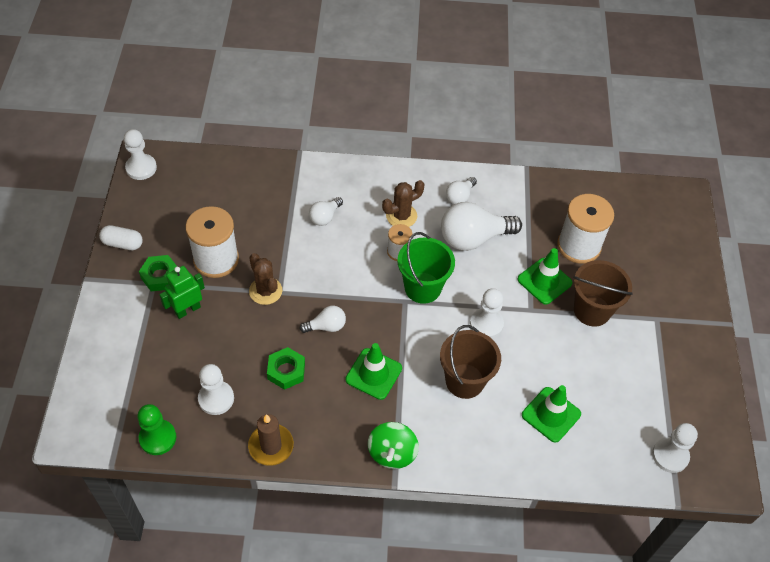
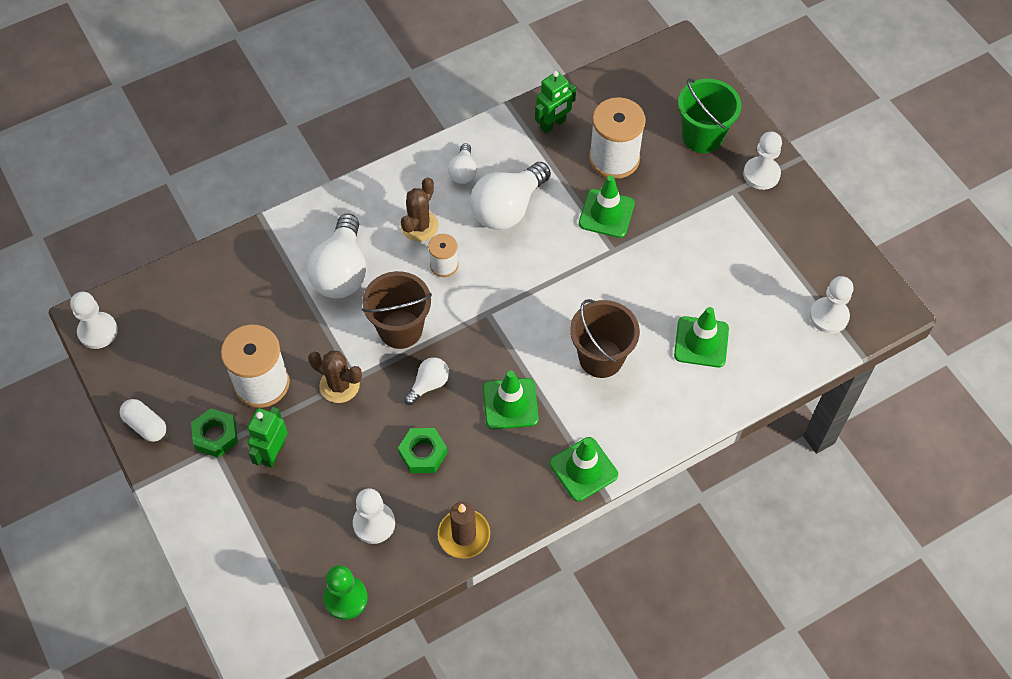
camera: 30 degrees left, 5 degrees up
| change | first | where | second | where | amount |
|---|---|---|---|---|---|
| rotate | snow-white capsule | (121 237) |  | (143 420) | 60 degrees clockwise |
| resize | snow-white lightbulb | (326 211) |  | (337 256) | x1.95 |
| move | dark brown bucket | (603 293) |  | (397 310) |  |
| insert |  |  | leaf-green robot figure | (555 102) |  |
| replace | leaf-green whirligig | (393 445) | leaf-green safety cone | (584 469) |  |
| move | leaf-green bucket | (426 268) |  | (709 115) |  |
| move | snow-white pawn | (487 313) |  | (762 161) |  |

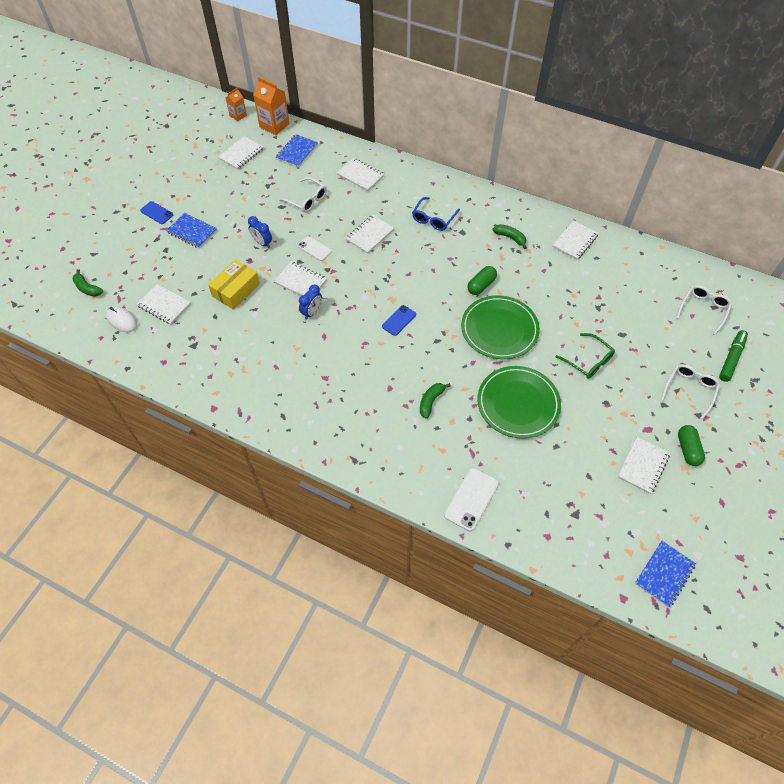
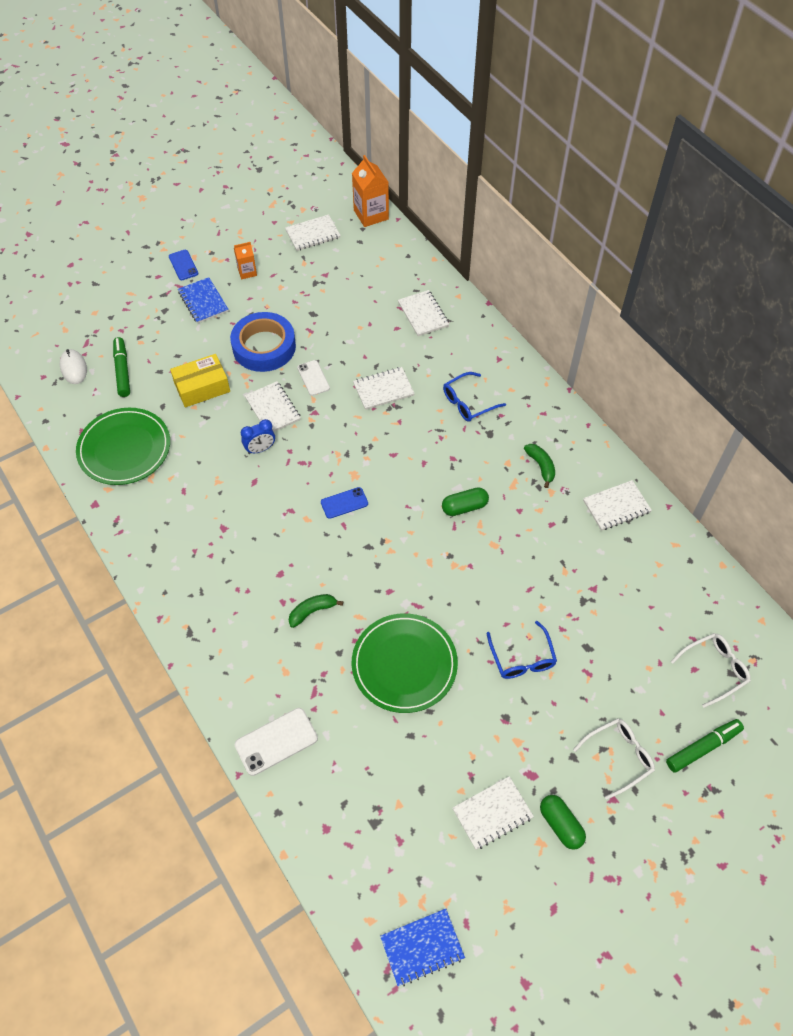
camera: 30 degrees right, 0 degrees up
| change | first | where | second | where | amount |
|---|---|---|---|---|---|
| move | leaf-green flat dish | (500 327) |  | (123 446) |  |
| replace | snow-white exercise book | (163 304) | leaf-green felt pen | (121 367) |  |
| replace | royal blue bedside clock | (260 232) | royal blue tape | (263 342) |  |
| move | bright orange carton | (236 104) |  | (245 260) |  |
| recolor | leaf-green eyeglasses | (585 356) | royal blue eyeglasses | (521 650) |  |
| rotate | leaf-green capsule | (691 445) |  | (563 822) | 60 degrees counterclockwise |
| delete | leaf-green banana | (87 283) |  |  |  |
| delete | royal blue exercise book | (297 150) |  |  |  |
| delete | snow-white eyeglasses | (302 194) |  |  |  |

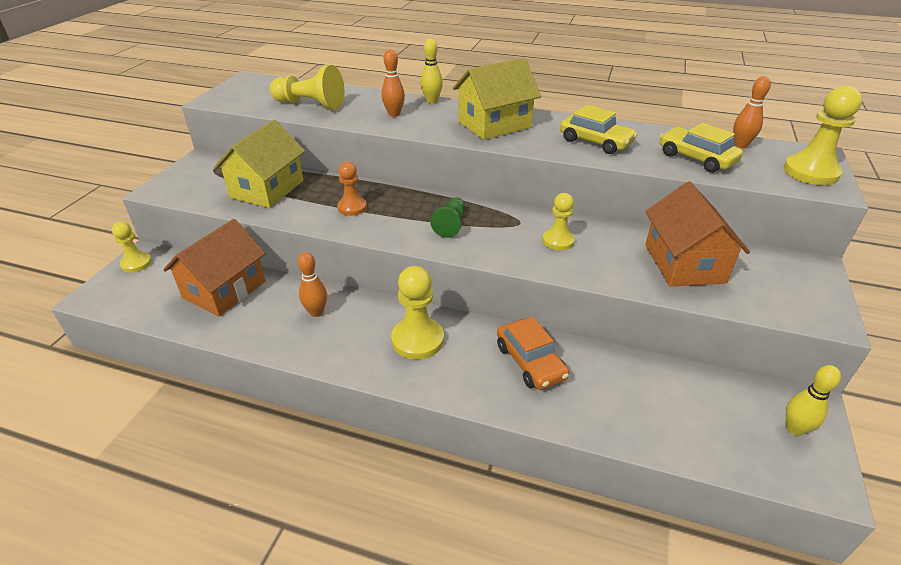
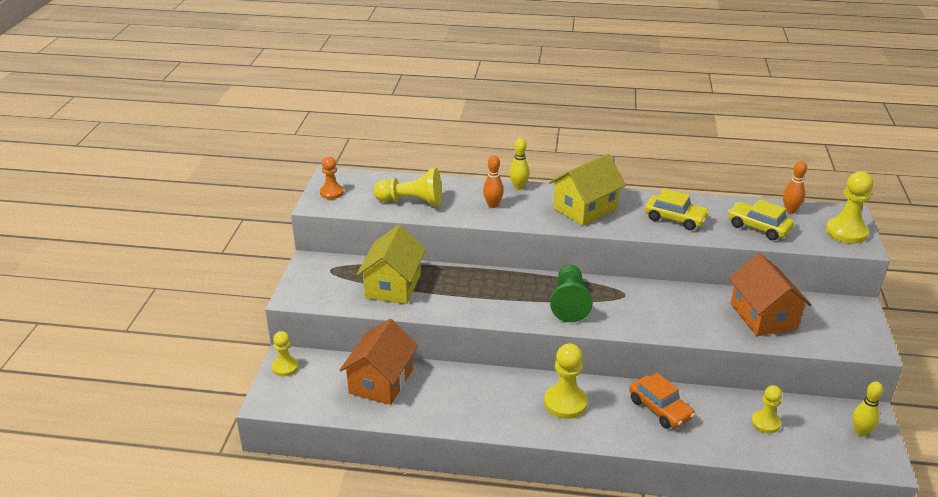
camera: 10 degrees left, 5 degrees down
| change | first | where | second | where | amount |
|---|---|---|---|---|---|
| move | bright orange pawn | (352 189) |  | (332 178) |  |
| resize | leaf-green pawn | (447 217) |  | (571 293) | x1.58 |
| move | bright yellow pawn | (558 221) |  | (766 409) |  |
| delete | bright orange bowling pin | (312 284) |  |  |  |

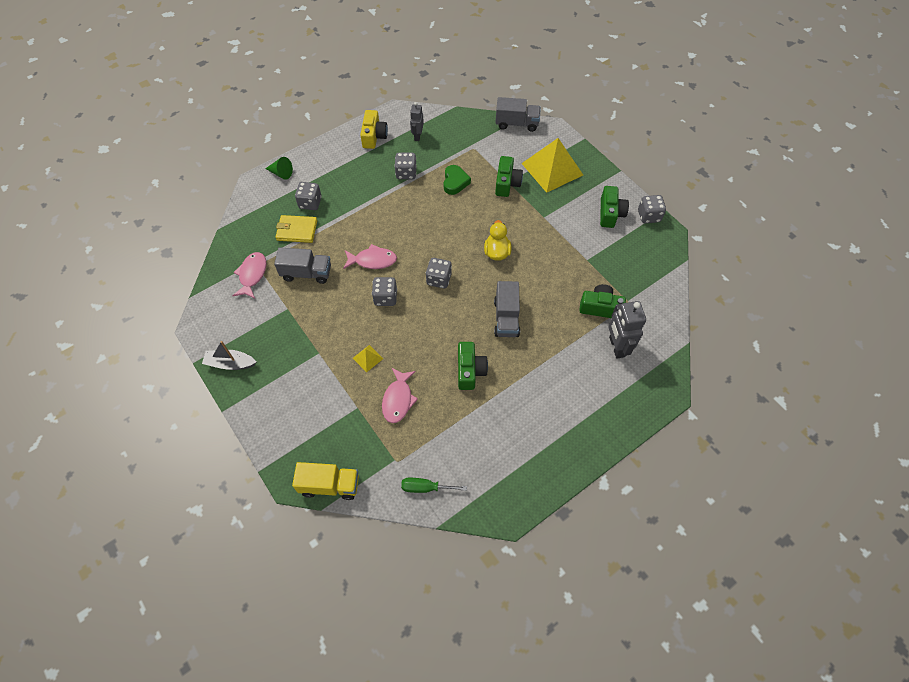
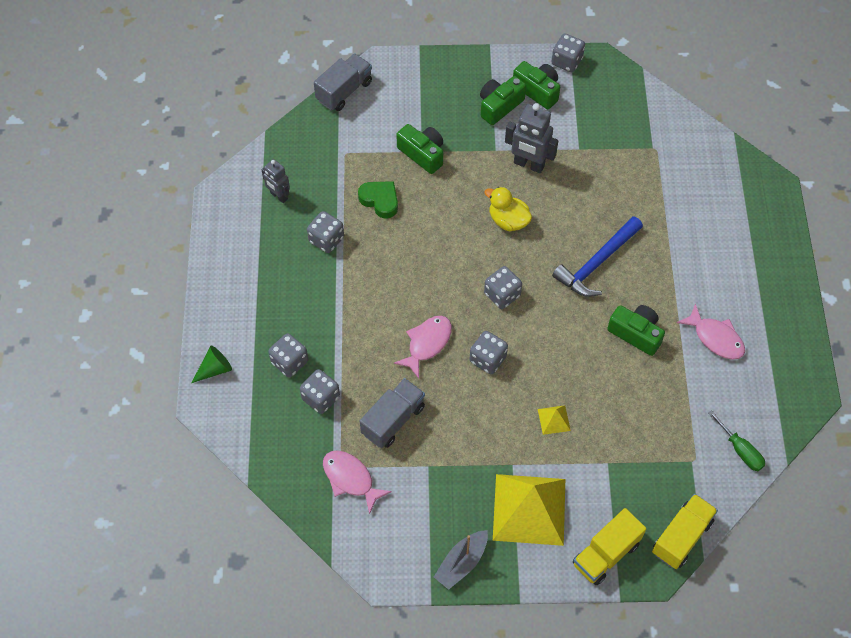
camera: 55 degrees left, 0 degrees up
| change | first | where | second | where | amount |
|---|---|---|---|---|---|
| replace | bright yellow billfold | (296 229) | gray die | (320 391) |  |
| move | leaf-green camera | (602 301) |  | (503 100) |  |
| move | bright yellow pyramid | (552 165) |  | (529 510) |  |
| move | gray robot figure | (627 329) |  | (531 138) |  |
| replace | gray toy truck | (507 309) | royal blue claw hammer | (597 256) |  |
| insert |  |  | bright yellow toy truck | (609 546) |  |
| move | pink toy fish | (400 395) |  | (711 331) |  |
| rotate | leaf-green flat screwdriver | (434 485) |  | (736 440) | 75 degrees counterclockwise |
| delete | bright yellow camera | (374 129) |  |  |  |

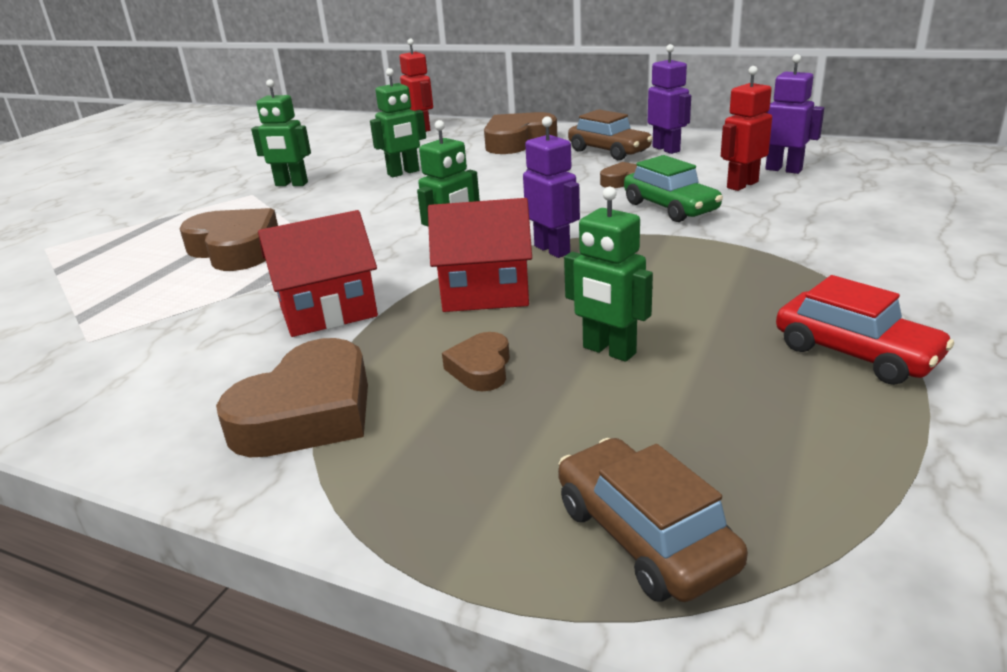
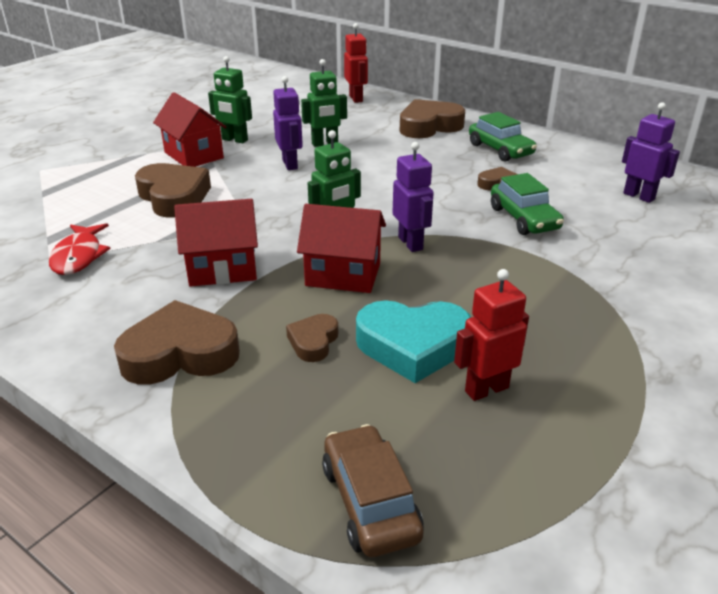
camera: 10 degrees right, 5 degrees up
| change | first | where | second | where | amount |
|---|---|---|---|---|---|
| insert |  |  | crimson toy fish | (80 249) |  |
| rotate | dark brown love heart | (292 397) |  | (177 342) | 150 degrees counterclockwise |
| insert |  |  | crimson house | (190 129) |  |
| move | royal purple robot figure | (669 99) |  | (288 123) |  |
| replace | leaf-green robot figure | (608 274) | turquoise love heart | (413 341) |  |
| move | crimson robot figure | (746 128) |  | (491 335) |  |
| recolor | dark brown automobile | (610 134) | leaf-green automobile | (503 137) |  |
| delete | crimson automobile | (865 330) |  |  |  |

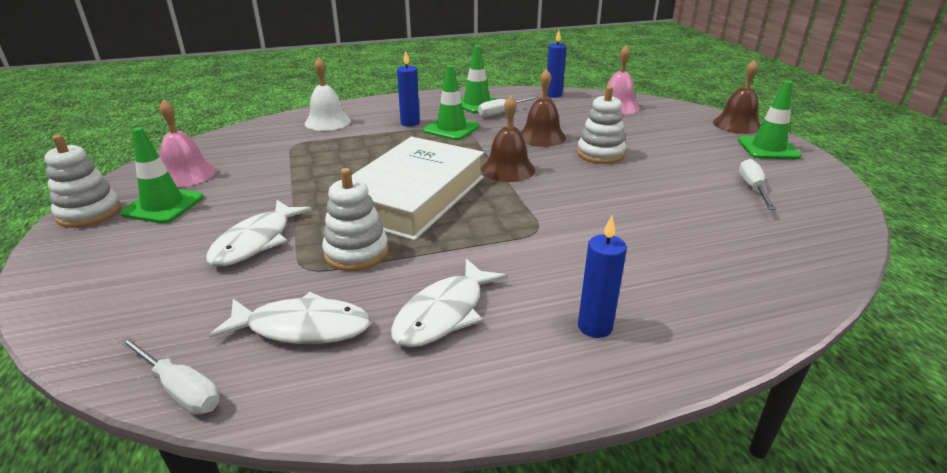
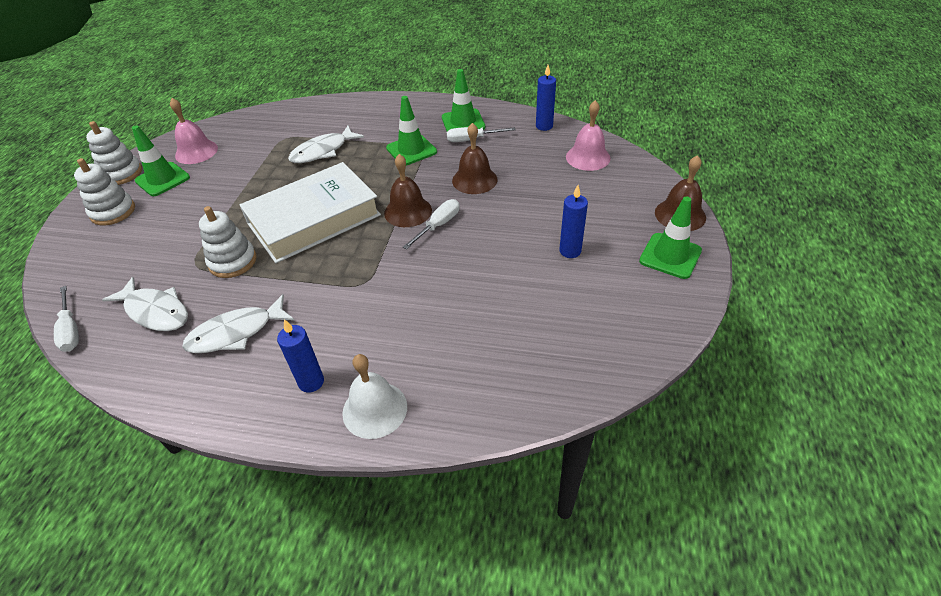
camera: 30 degrees right, 15 degrees up
| change | first | where | second | where | amount |
|---|---|---|---|---|---|
| move | snow-white stacking toy | (601 125) |  | (104 192) |  |
| move | snow-white toy fish | (259 233) |  | (326 144) |  |
| move | snow-white bell | (328 94) |  | (374 396) |  |
| move | snow-white flat screwdriver | (757 184) |  | (431 224) |  |
| move | royal blue pillar candle | (408 89) |  | (573 221) |  |

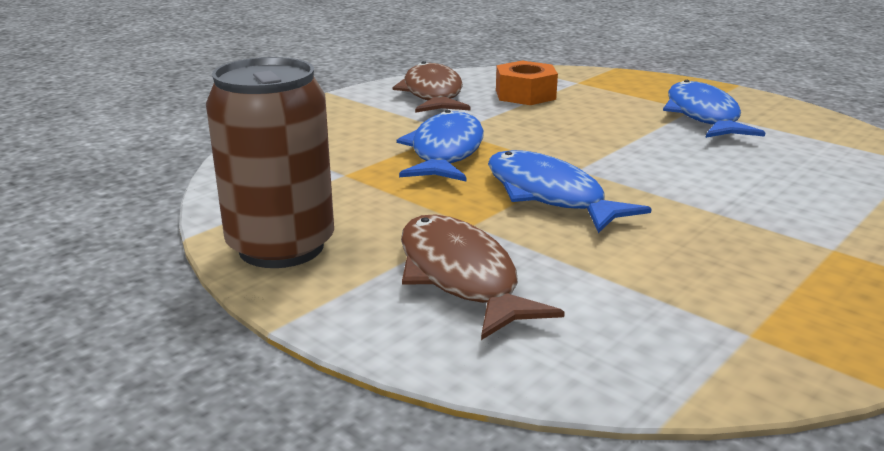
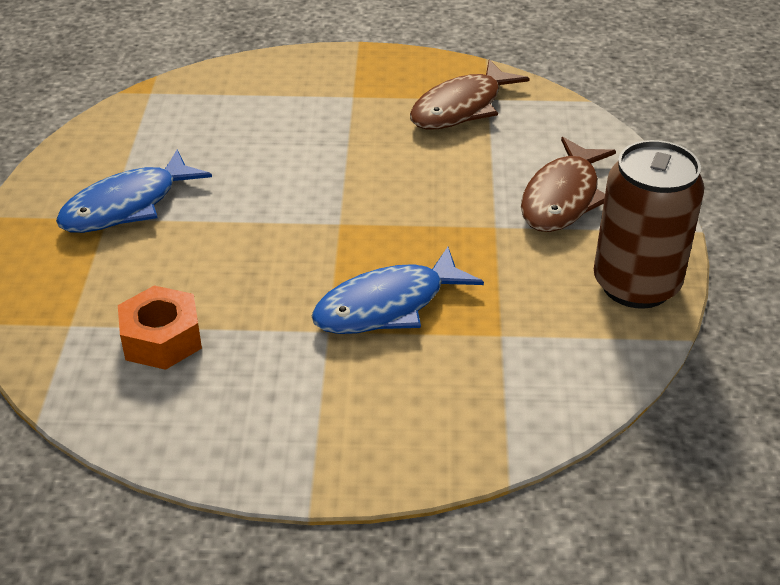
camera: 130 degrees left, 15 degrees up
| change | first | where | second | where | amount |
|---|---|---|---|---|---|
| move | dark brown toy fish | (432 87) |  | (470 94) |  |
| delete | royal blue toy fish | (570 191) |  |  |  |

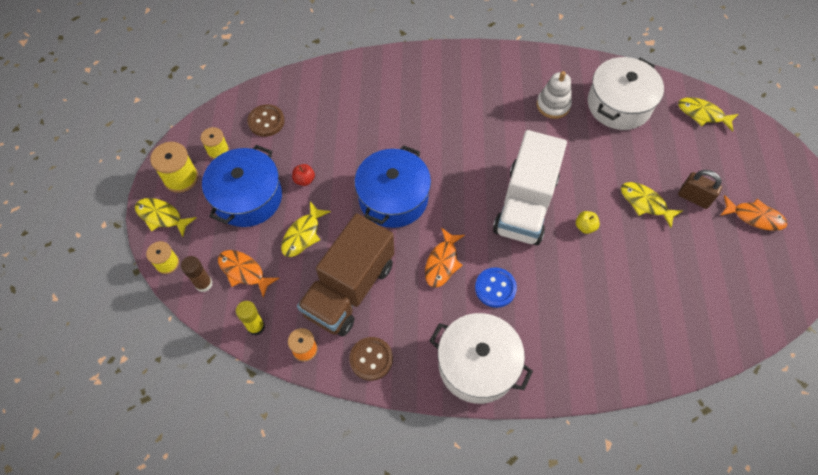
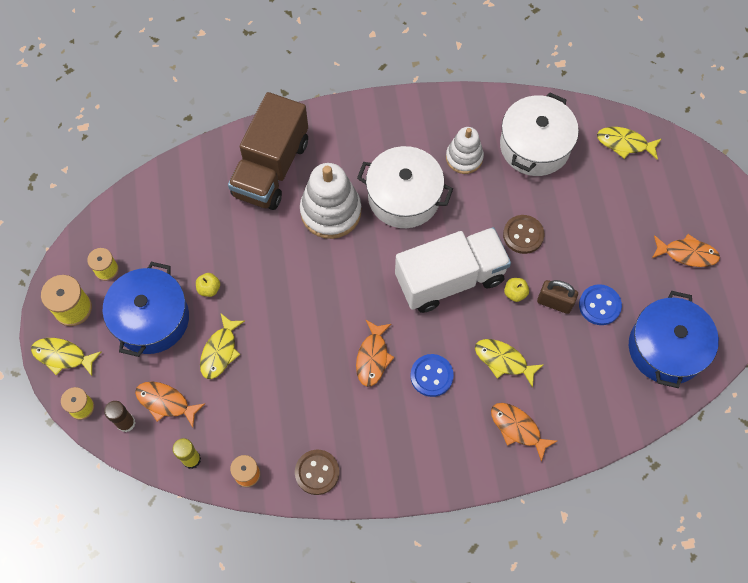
camera: 10 degrees left, 5 degrees up
| change | first | where | second | where | amount |
|---|---|---|---|---|---|
| recolor | crimson apple fruit | (303 175) | bright yellow apple fruit | (208 285) |  |
| move | dark brown toy truck | (345 275) |  | (268 151) |  |
| insert |  |  | snow-white stacking toy | (330 201) |  |
| move | snow-white cooking pot | (481 358) |  | (405 187) |  |
| rotate | snow-white toy truck | (530 188) |  | (453 270) | 120 degrees counterclockwise |
| move | bright yellow toy fish | (652 205) |  | (509 363) |  |
| insert |  |  | bright orange toy fish | (524 432) |  |
| move | dark brown shirt button | (266 120) |  | (523 234) |  |
| move | dark brown small lock | (700 189) |  | (557 297) |  |
| insert |  |  | royal blue shirt button | (600 304) |  |
| move | royal blue cooking pot | (392 186) |  | (674 339) |  |

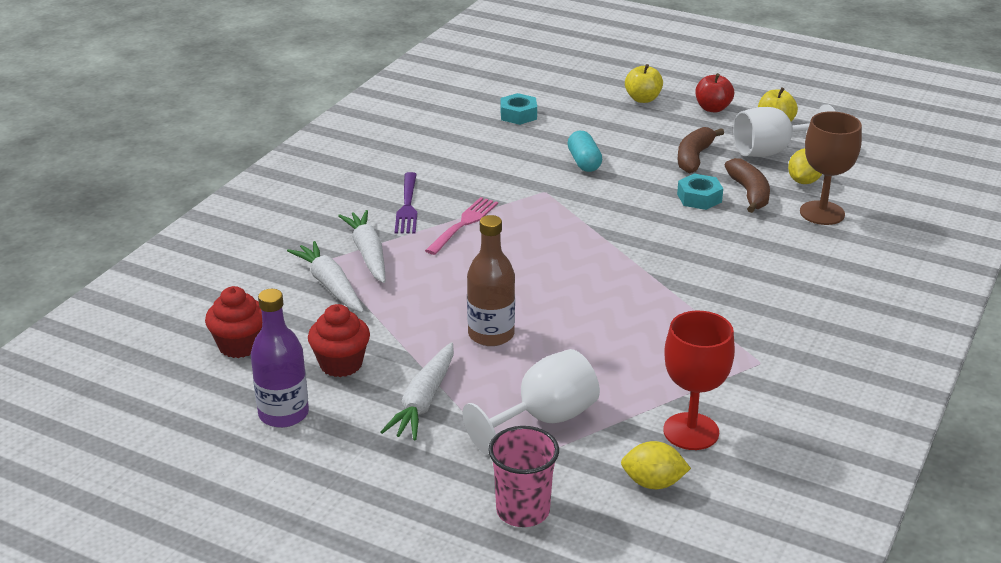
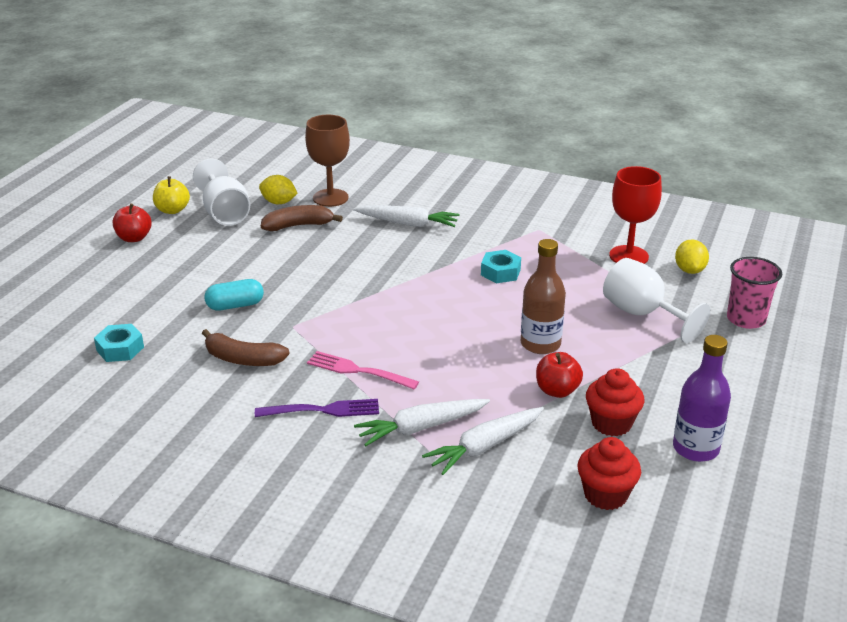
camera: 95 degrees left, 0 degrees up
| change | first | where | second | where | amount |
|---|---|---|---|---|---|
| move | dark brown banana | (700 150) |  | (246 347) |  |
| move | snow-white root vegetable | (417 391) |  | (406 216) |  |
| move | turquoise nut | (700 191) |  | (501 266) |  |
| insert |  |  | crimson apple fruit | (559 375) |  |
| delete | bright yellow apple fruit | (644 83) |  |  |  |

